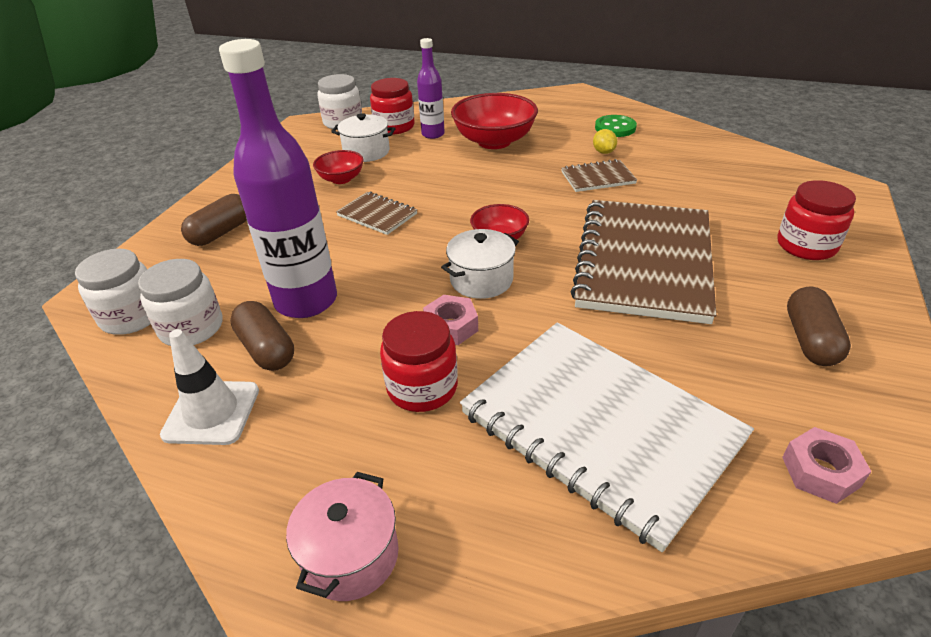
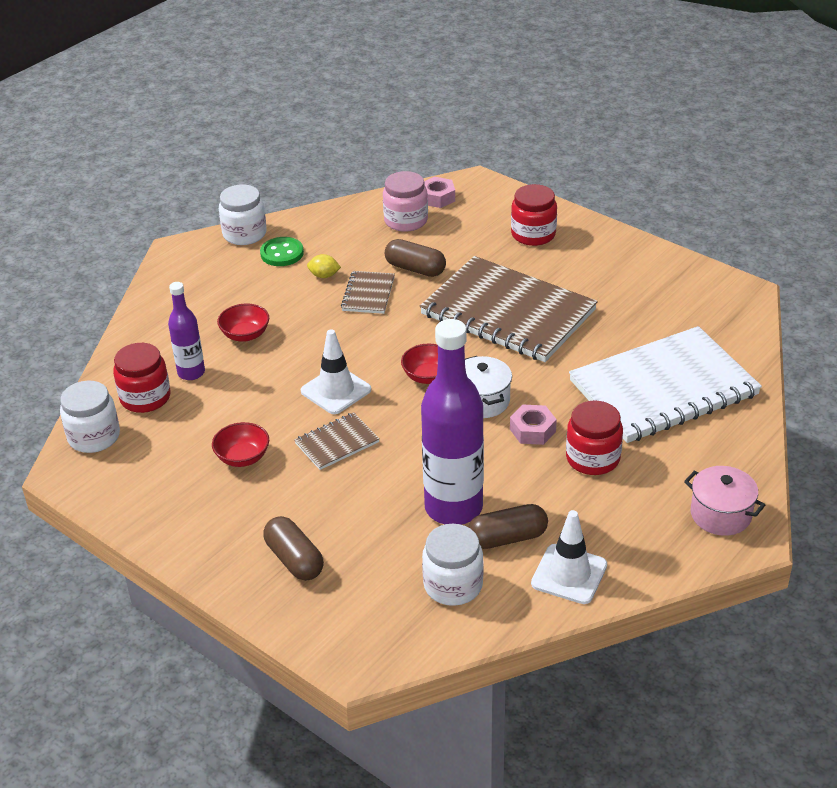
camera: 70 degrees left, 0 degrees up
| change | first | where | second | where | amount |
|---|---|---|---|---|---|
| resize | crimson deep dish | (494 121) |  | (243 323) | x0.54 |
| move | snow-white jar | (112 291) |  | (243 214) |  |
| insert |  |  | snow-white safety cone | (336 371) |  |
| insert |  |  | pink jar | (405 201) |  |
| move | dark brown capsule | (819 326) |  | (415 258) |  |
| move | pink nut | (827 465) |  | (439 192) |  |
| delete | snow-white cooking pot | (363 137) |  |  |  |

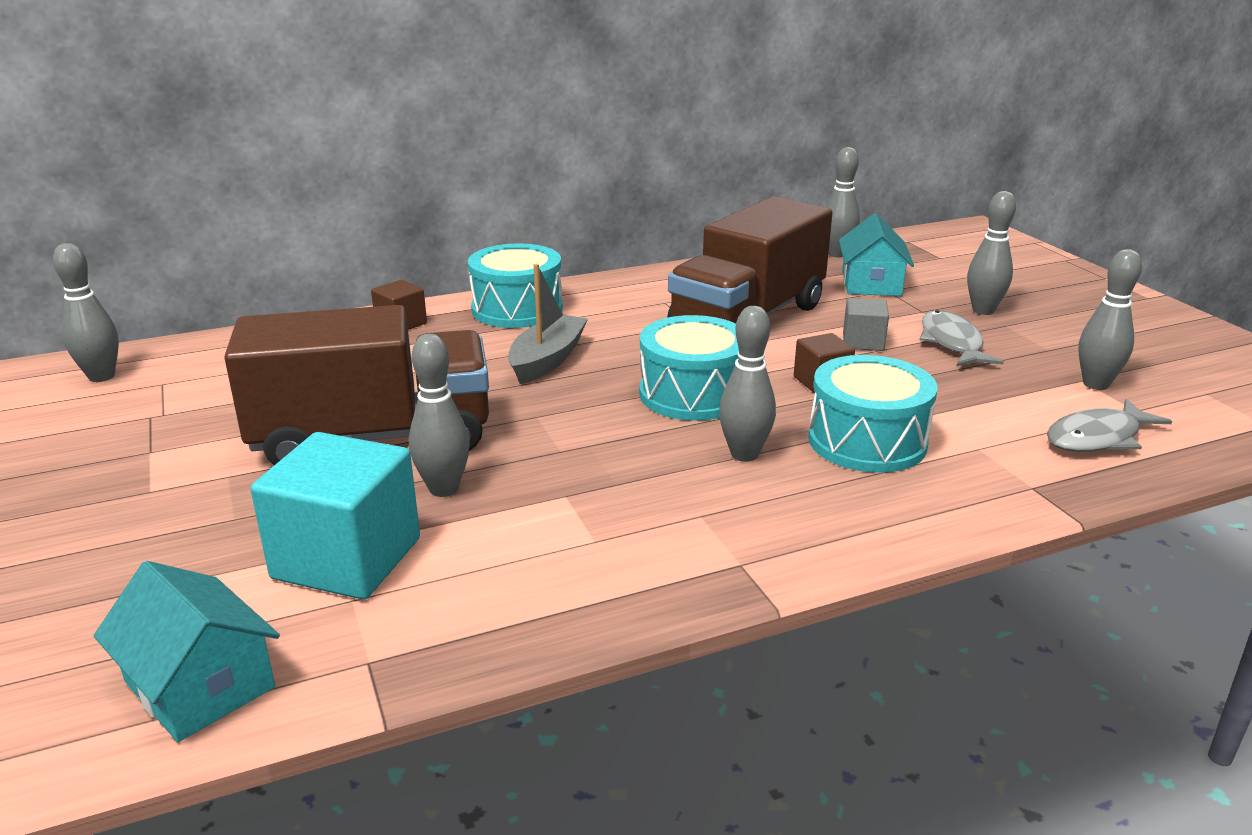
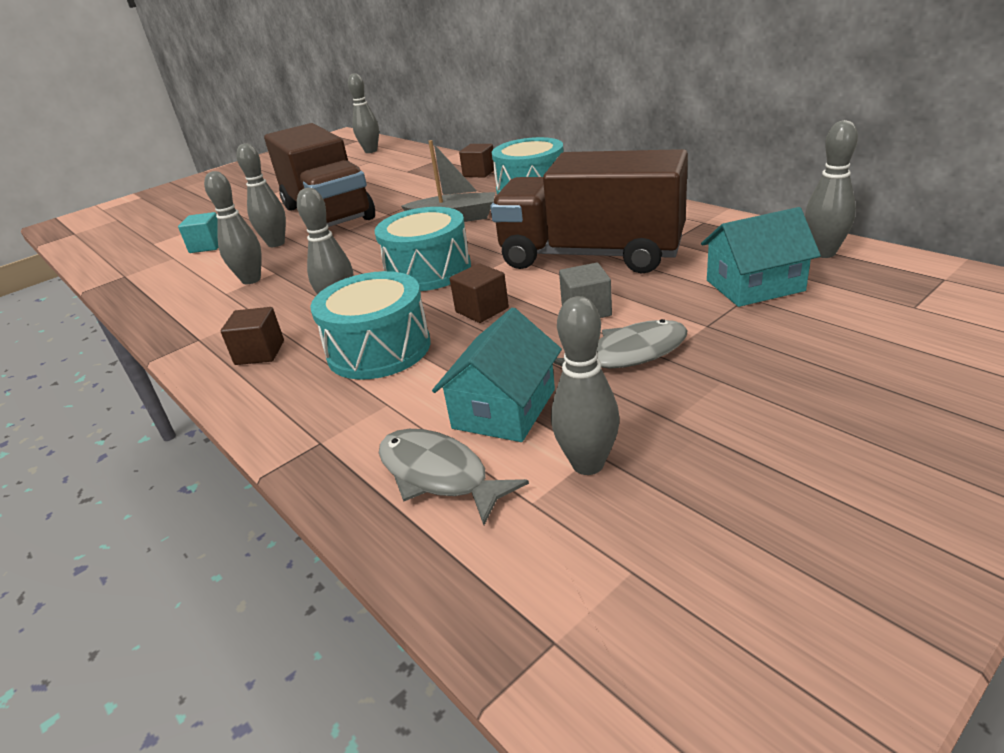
camera: 75 degrees right, 5 degrees up
| change | first | where | second | where | amount |
|---|---|---|---|---|---|
| resize | turquoise solid cube | (335 516) |  | (198 232) | x0.51 |
| move | gray bowling pin | (991 253) |  | (233 227) |  |
| insert |  |  | dark brown solid cube | (252 336) |  |
| move | turquoise house | (186 651) |  | (497 374) |  |

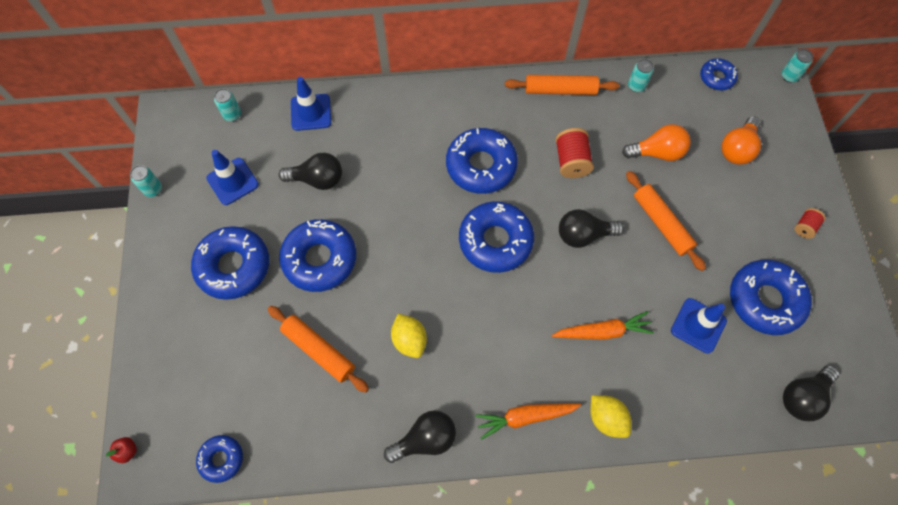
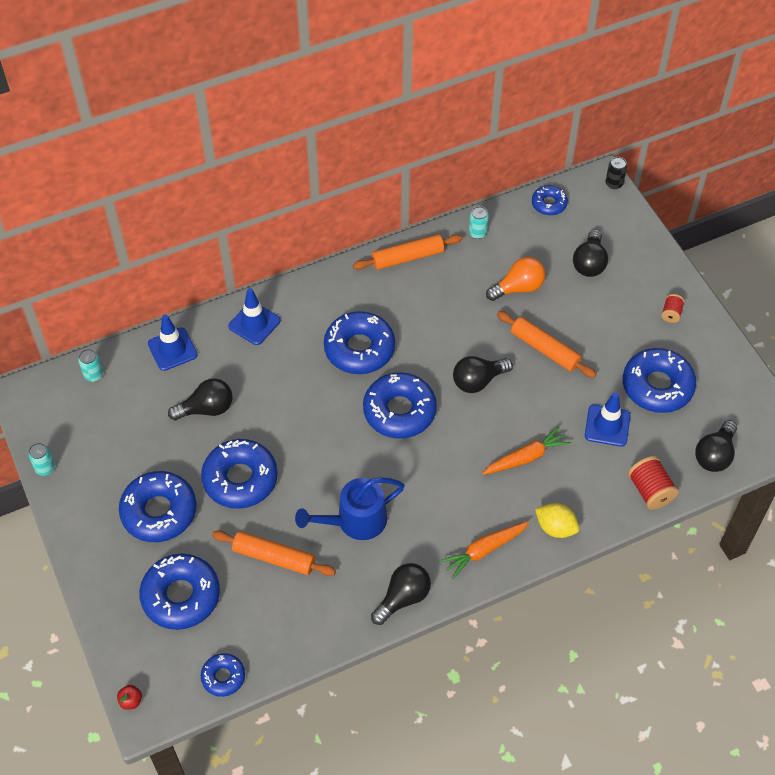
camera: 20 degrees left, 10 degrees down
| change | first | where | second | where | amount |
|---|---|---|---|---|---|
| insert |  |  | royal blue donut | (179 592) |  |
| move | royal blue safety cone | (232 177) |  | (254 316) |  |
| replace | bright yellow citrus fruit | (409 336) | royal blue watering can | (350 508) |  |
| recolor | bright orange lightbulb | (741 140) | ebony lightbulb | (590 253) |  |
| recolor | turquoise can | (797 66) | ebony can | (616 173) |  |
| move | crimson reel of thread | (574 153) |  | (653 483) |  |

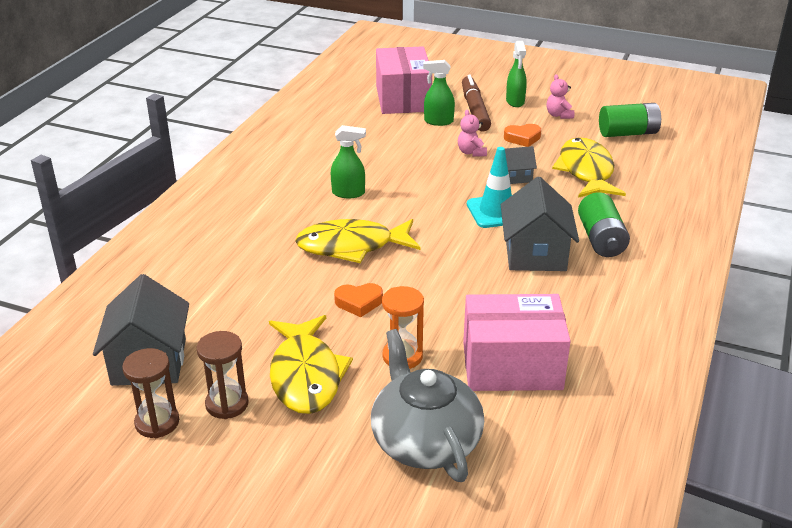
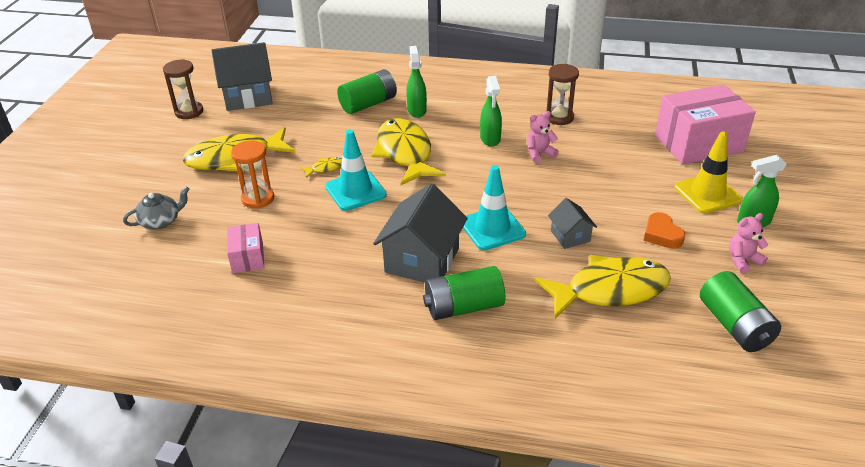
camera: 80 degrees right, 5 degrees up
| change | first | where | second | where | amount |
|---|---|---|---|---|---|
| resize | gray teapot | (427 405) |  | (156 207) | x0.50 |
| resize | pink box | (516 342) |  | (245 248) | x0.49 |
| replace | bright orange love heart | (358 300) | bright yellow toy fish | (321 167) |  |
| insert |  |  | turquoise safety cone | (356 170) |  |
| insert |  |  | leaf-green power cell | (367 91) |  |
| rotate | gray house | (540 224) |  | (420 233) | 60 degrees counterclockwise |
| move | leaf-green sprayer | (439 93) |  | (416 82) |  |
| move | pink teddy bear | (472 133) |  | (543 137) |  |
| move | dark brown sand timer | (223 375) |  | (562 94) |  |
| replace | dark brown felt pen | (476 103) | bright yellow safety cone | (709 173) |  |

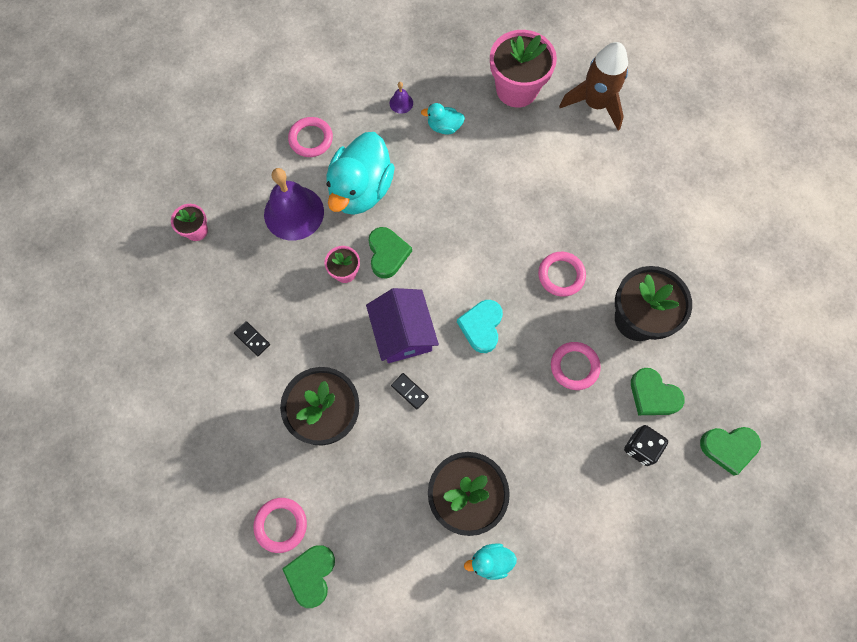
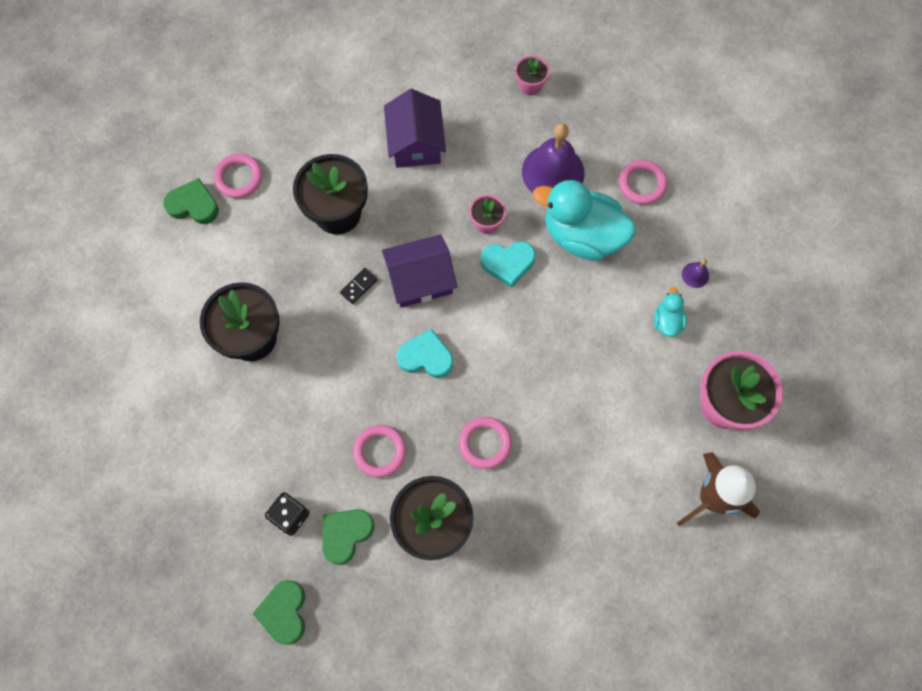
camera: 90 degrees right, 0 degrees up
| change | first | where | second | where | amount |
|---|---|---|---|---|---|
| replace | ebony domino tile | (252 338) | royal purple house | (415 128) |  |
| recolor | leaf-green love heart | (390 253) | turquoise love heart | (508 264) |  |
| delete | turquoise toy duck | (490 561) |  |  |  |

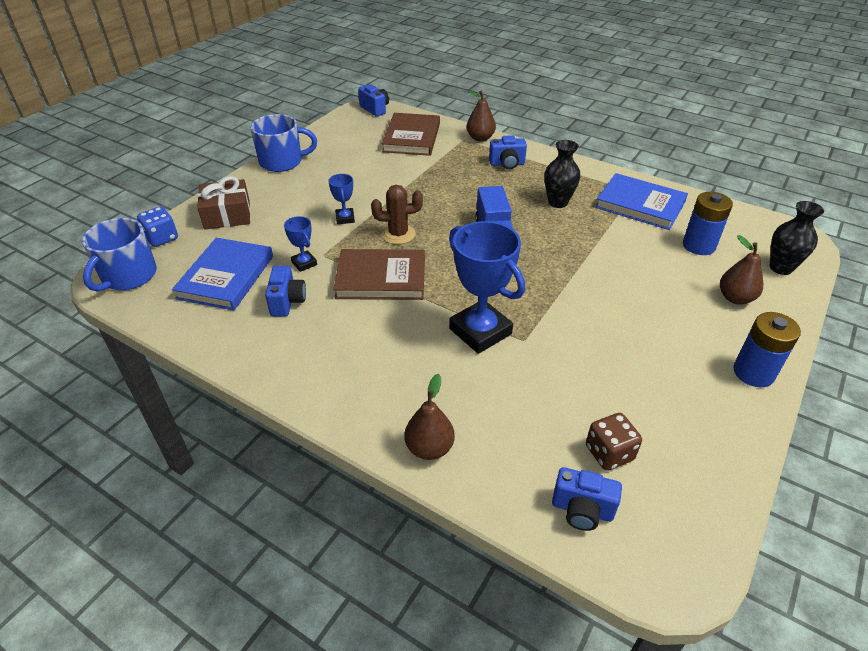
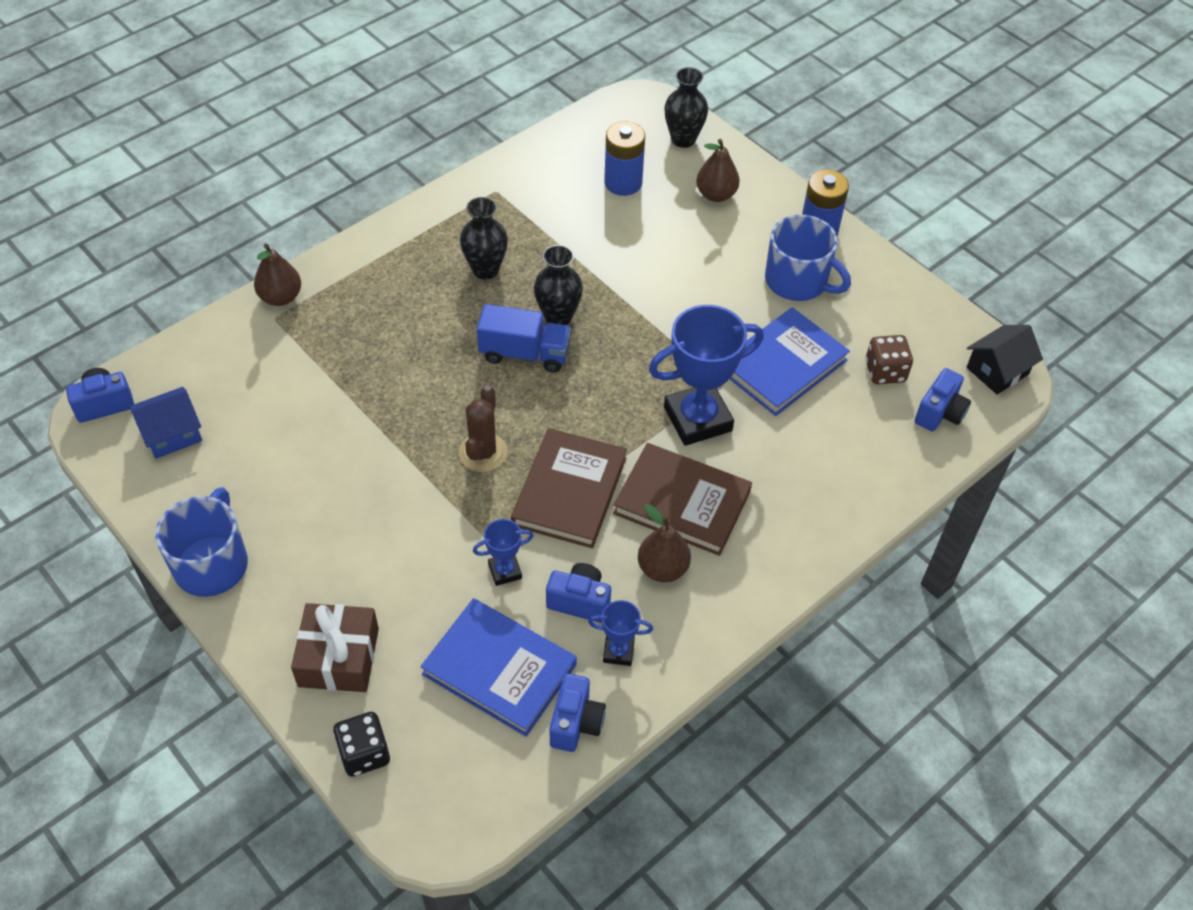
camera: 75 degrees left, 10 degrees up
| change | first | where | second | where | amount |
|---|---|---|---|---|---|
| insert |  |  | royal blue house | (166 423) |  |
| recolor | royal blue die | (157 227) | ebony die | (361 744) |  |
| insert |  |  | ebony vase | (558 285) |  |
| move | royal blue camera | (508 152) |  | (577 712) |  |
| move | royal blue prize cup | (342 199) |  | (620 633) |  |
| move | dark brown hardback | (411 134) |  | (682 499) |  |
| move | dark brown pear | (429 417) |  | (664 543) |  |
| move | royal blue hardback | (641 201) |  | (790 361) |  |
| move | royal blue mug | (119 255) |  | (808 257) |  |
| insert |  |  | ebony house | (1005 359) |  |

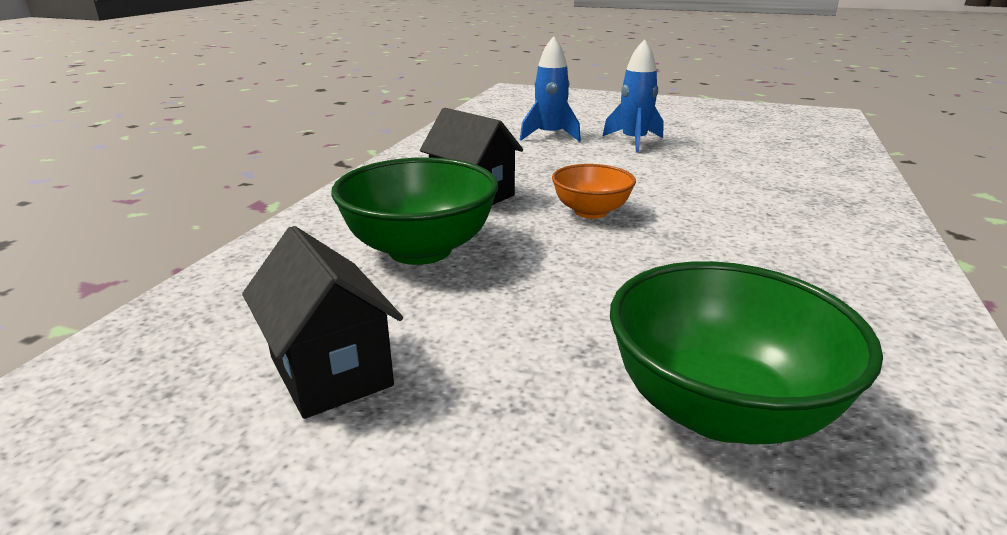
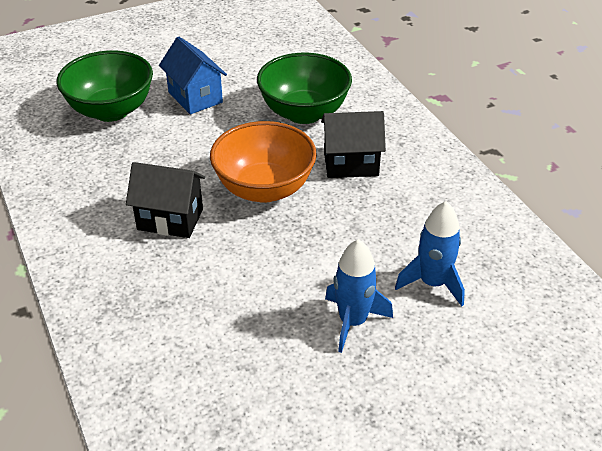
camera: 135 degrees right, 15 degrees up
| change | first | where | second | where | amount |
|---|---|---|---|---|---|
| move | ebony house | (322 322) |  | (165 200) |  |
| insert |  |  | royal blue house | (193 75) |  |
| resize | bright orange deep dish | (594 191) |  | (263 162) | x1.69 |

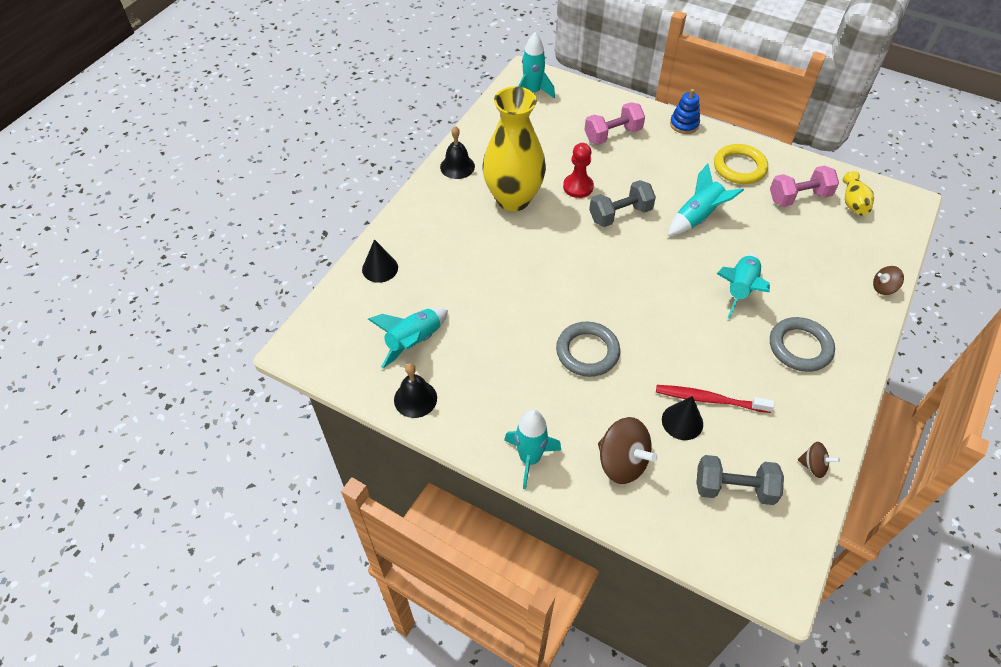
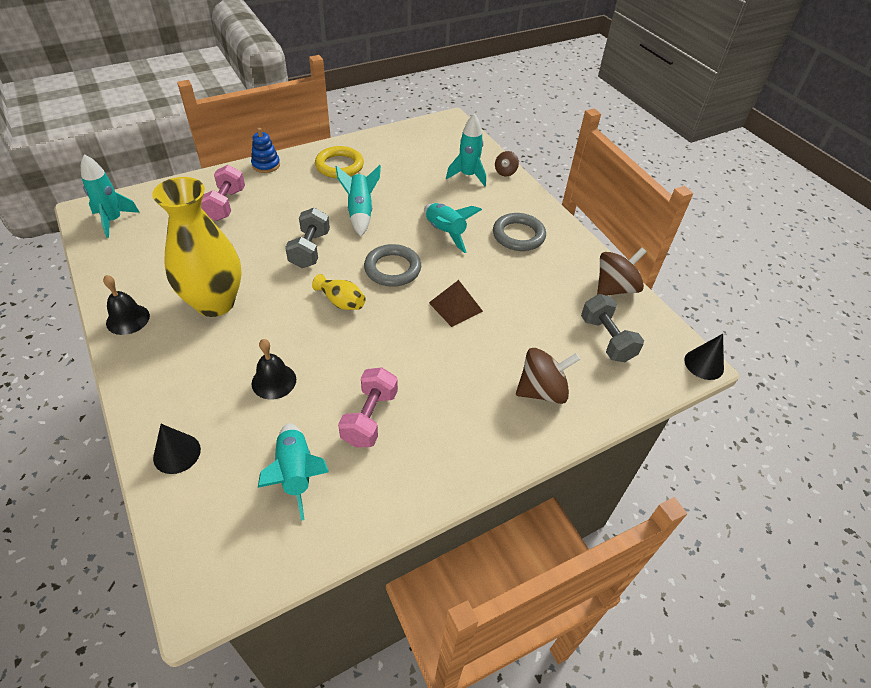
camera: 60 degrees left, 5 degrees down
| change | first | where | second | where | amount |
|---|---|---|---|---|---|
| move | ebony bell | (415 390) |  | (273 369) |  |
| move | bright yellow vase | (858 193) |  | (339 292) |  |
| move | pink free weight | (804 186) |  | (368 407) |  |
| move | gray ring | (588 349) |  | (392 265) |  |
| insert |  |  | dark brown pyramid | (456 303) |  |
| move | turquoise toy rocket | (532 449) |  | (466 149) |  |
| rotate | gray free weight | (740 480) |  | (612 328) | 60 degrees counterclockwise |
| resize | dark brown whirligig | (819 460) |  | (622 271) | x1.85 |
| move | ebony cone | (682 418) |  | (704 357) |  |
| delete | crimson pawn | (578 170) |  |  |  |
| delete | crimson toothbrush | (715 399) |  |  |  |

